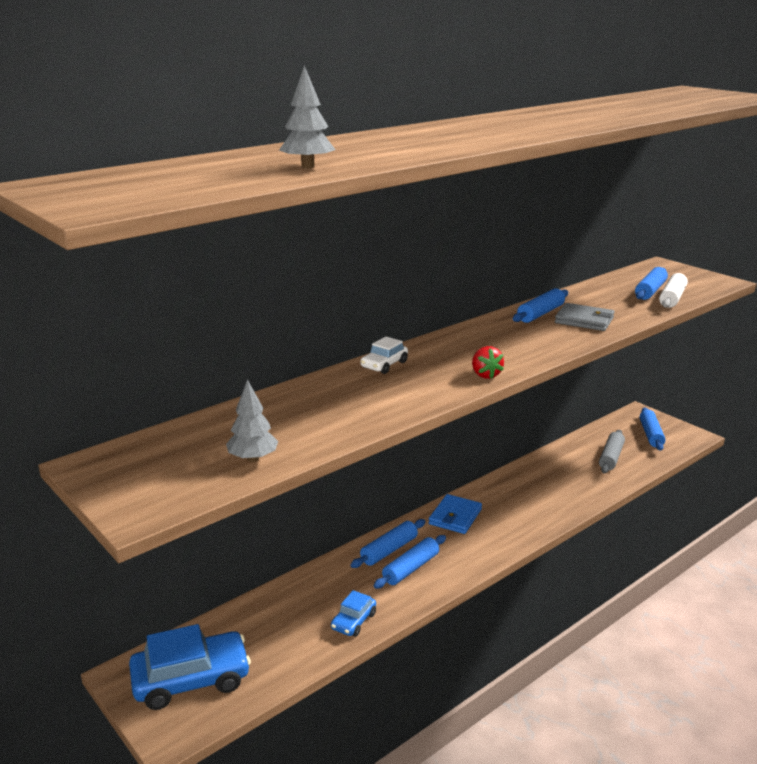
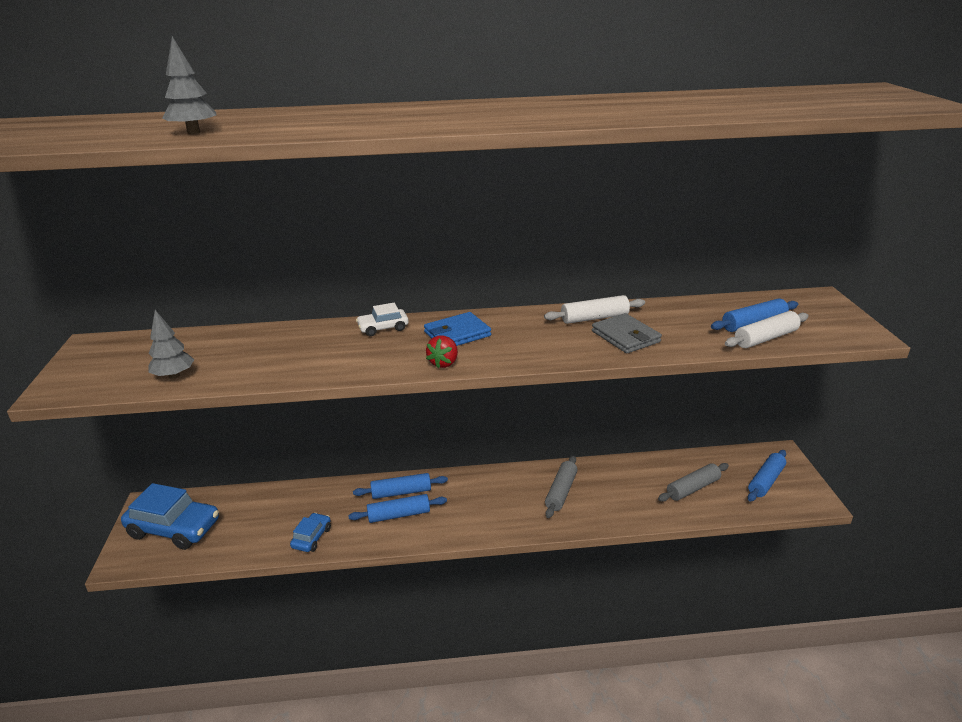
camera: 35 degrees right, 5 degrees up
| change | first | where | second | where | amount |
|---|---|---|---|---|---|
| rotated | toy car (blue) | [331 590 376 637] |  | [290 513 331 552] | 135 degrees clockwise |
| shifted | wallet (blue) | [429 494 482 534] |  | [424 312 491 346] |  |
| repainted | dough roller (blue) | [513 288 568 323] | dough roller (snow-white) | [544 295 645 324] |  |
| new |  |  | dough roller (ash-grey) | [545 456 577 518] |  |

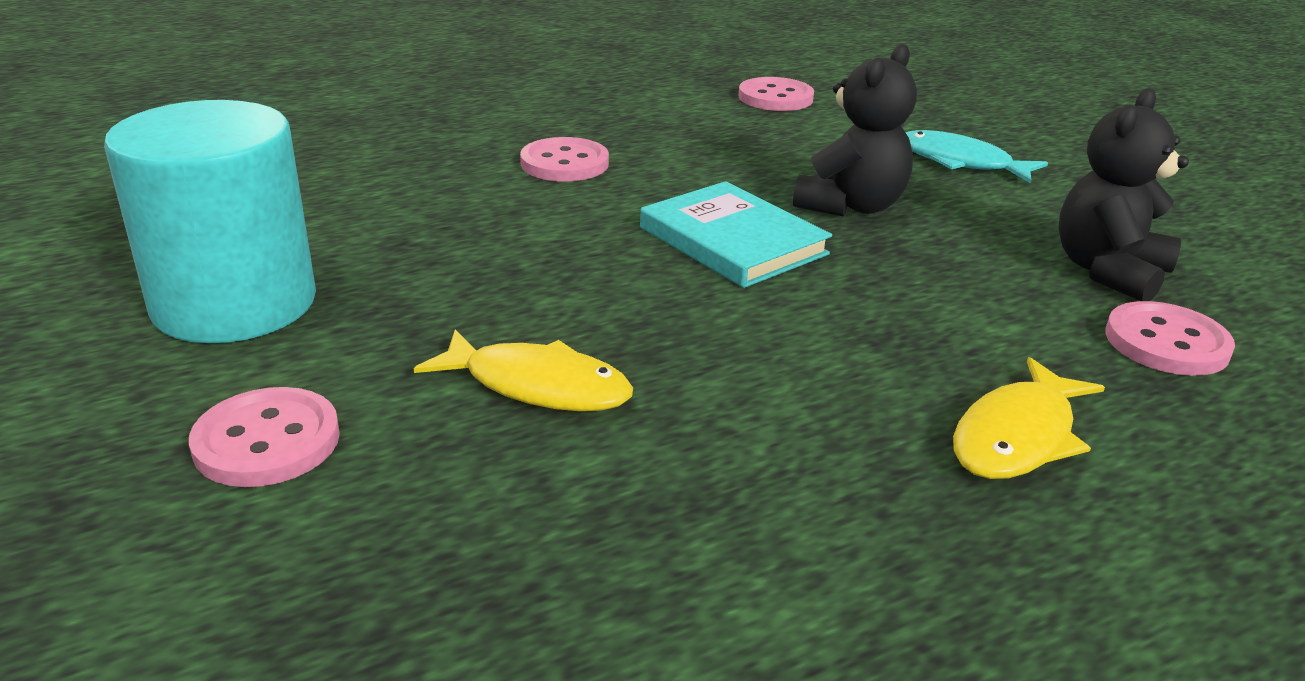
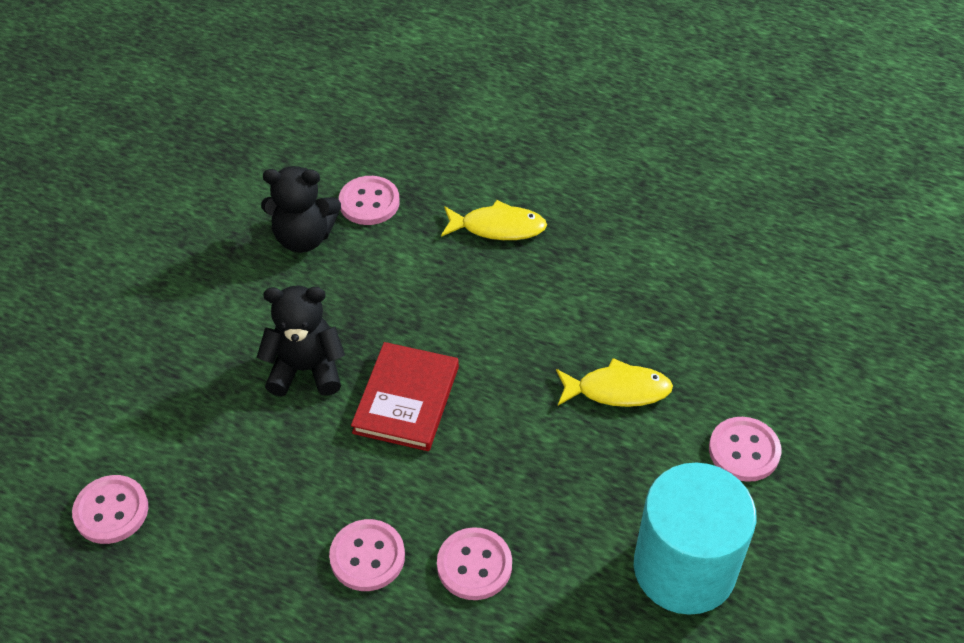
camera: 125 degrees left, 20 degrees up
| change | first | where | second | where | amount |
|---|---|---|---|---|---|
| repainted | book (turquoise) | [640 181 832 288] | book (red) | [351 342 459 451] |  |
| new |  |  | sewing button (rose-pink) | [437 527 512 600] |  |
| rotated | fish figure (bright yellow) | [414 329 633 411] |  | [556 358 673 407] | 105 degrees clockwise |
| gone | fish figure (turquoise) | [905 130 1048 183] |  |  |  |

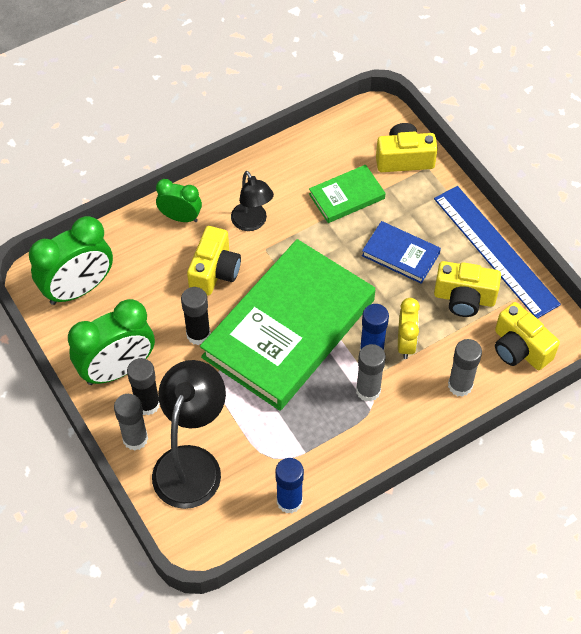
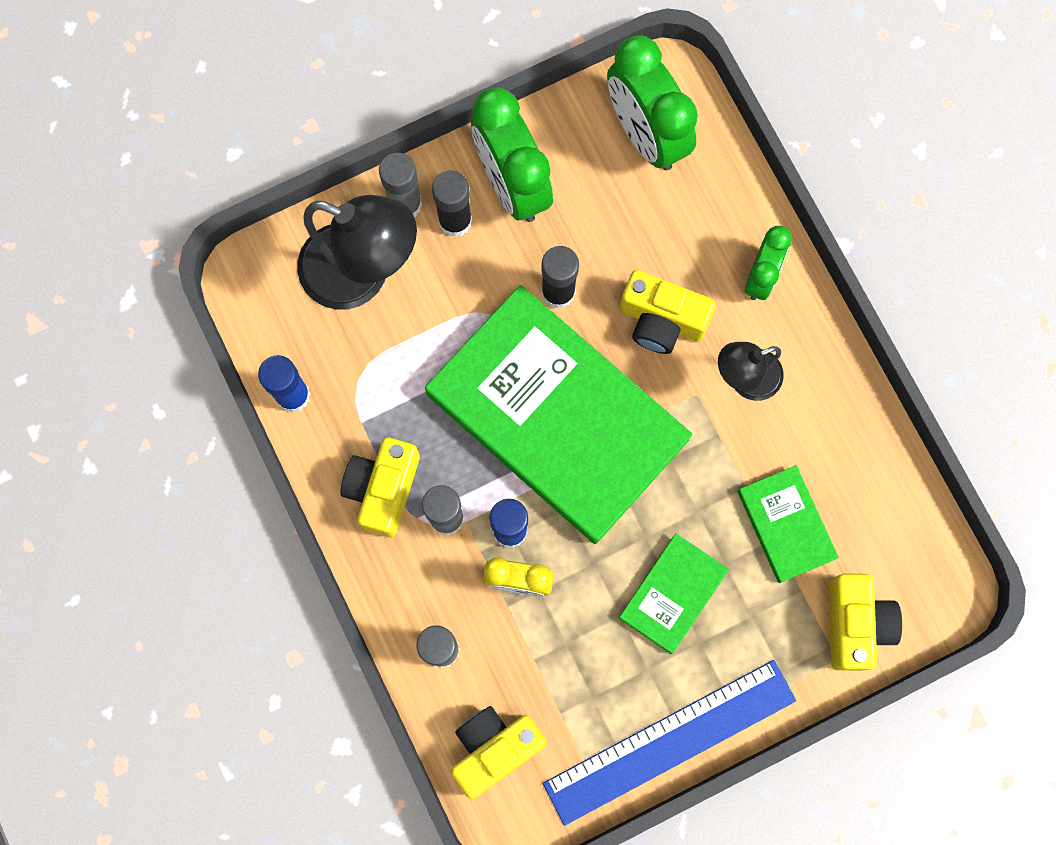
camera: 95 degrees right, 20 degrees up
| change | first | where | second | where | amount |
|---|---|---|---|---|---|
| shifted | compact camera (bright yellow) | [434 261 501 317] |  | [341 437 420 537] |  |
| repainted | book (blue) | [362 221 441 284] | book (leaf-green) | [619 534 729 654] |  |

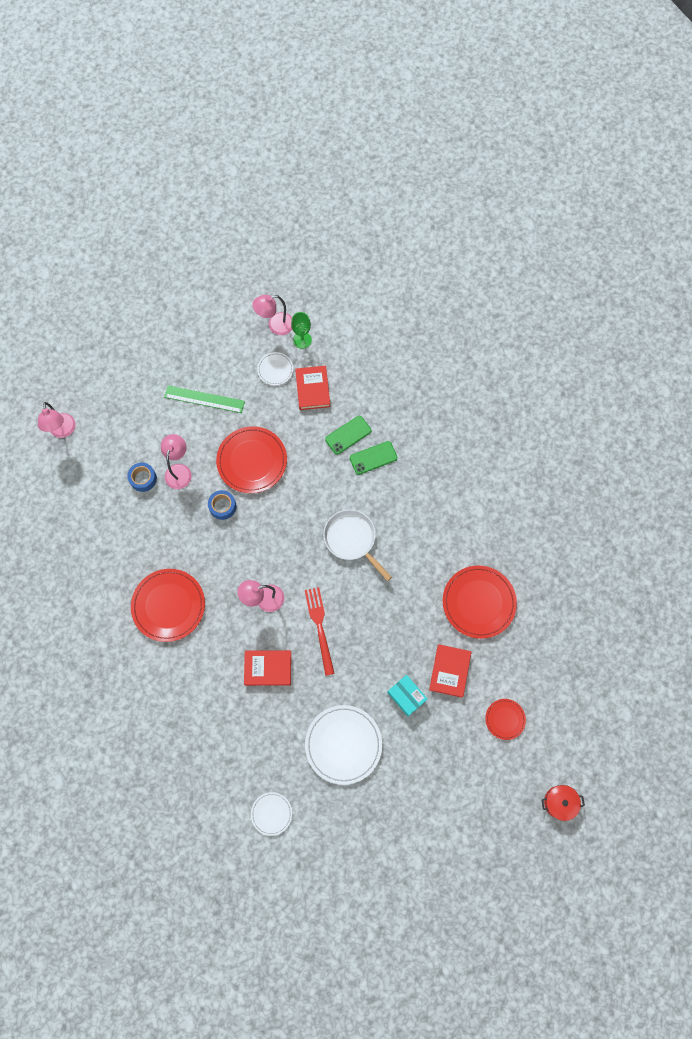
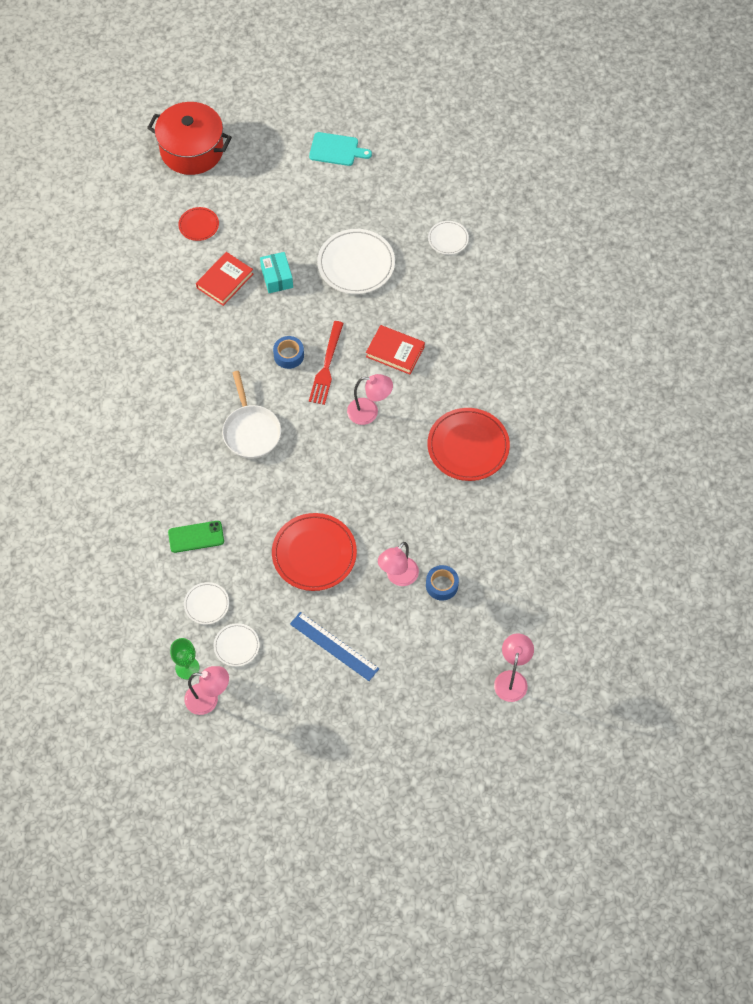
camera: 155 degrees left, 10 degrees down
| change | first | where | second | where | amount |
|---|---|---|---|---|---|
| scaled | cooking pot (red) | [542 785 585 821] |  | [147 102 232 175] | x2.08 |
| swapped | book (red) | [295 366 330 410] | plate (snow-white) | [184 582 229 625] |  |
| shifted | sticky tape (blue) | [208 490 236 520] |  | [273 336 304 369] |  |
| repainted | ruler (leaf-green) | [165 385 245 413] | ruler (blue) | [290 612 379 681] |  |
| new |  |  | cutting board (turquoise) | [309 132 372 166] |  |
| gone | mobile phone (leaf-green) | [350 441 397 475] |  |  |  |
| gone | plate (red) | [443 565 517 639] |  |  |  |

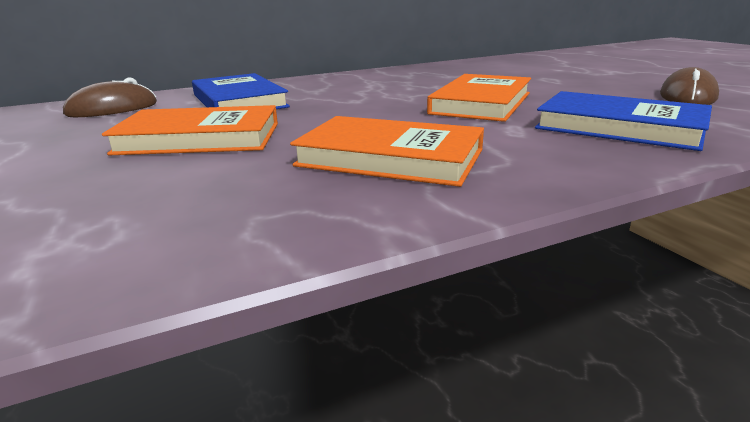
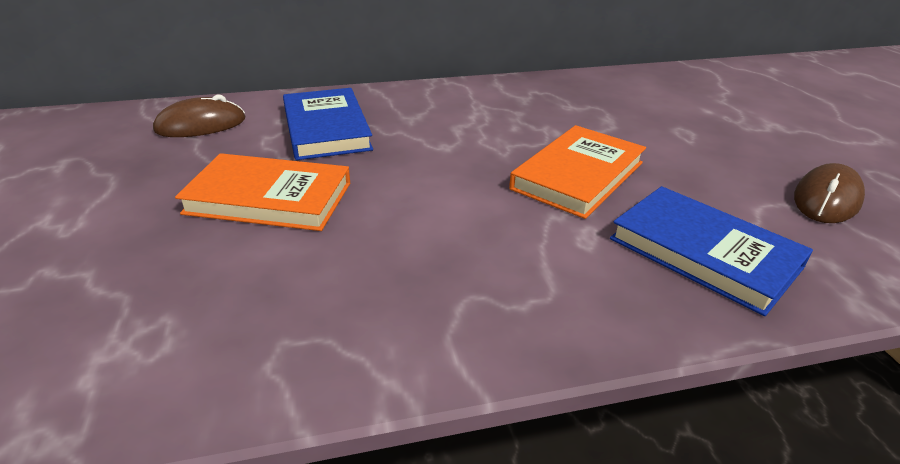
camera: 10 degrees right, 10 degrees up
| change | first | where | second | where | amount |
|---|---|---|---|---|---|
| gone | book (orange-coloured) | [290 116 484 187] |  |  |  |

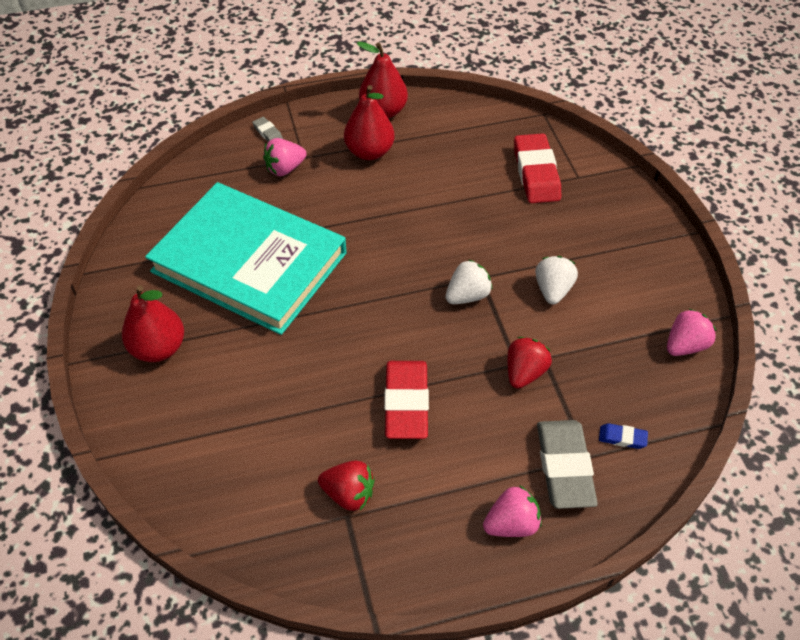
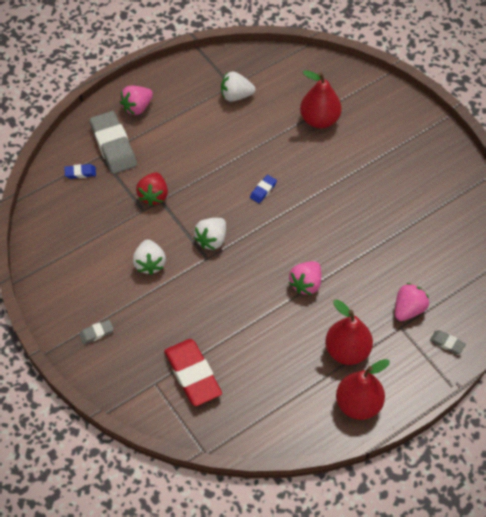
camera: 160 degrees right, 5 degrees up
| change | first | where | second | where | amount |
|---|---|---|---|---|---|
| new |  |  | eraser (ash-grey) | [79 320 114 344] |  |
| repainted | toy strawberry (red) | [318 460 375 511] | toy strawberry (snow-white) | [221 72 255 102] |  |
| new |  |  | eraser (blue) | [250 175 277 203] |  |
| shifted | toy strawberry (rose-pink) | [667 309 716 356] |  | [289 261 321 295] |  |
| shifted | pear (red) | [122 285 184 362] |  | [300 70 342 128] |  |
| gone | book (turquoise) | [145 182 347 335] |  |  |  |
| gone | eraser (red) | [384 361 429 439] |  |  |  |

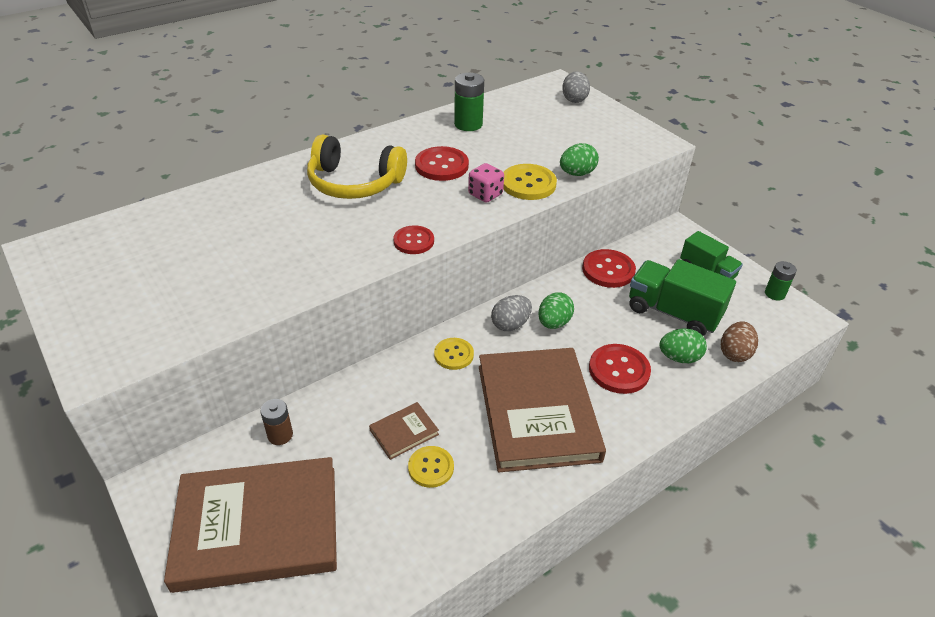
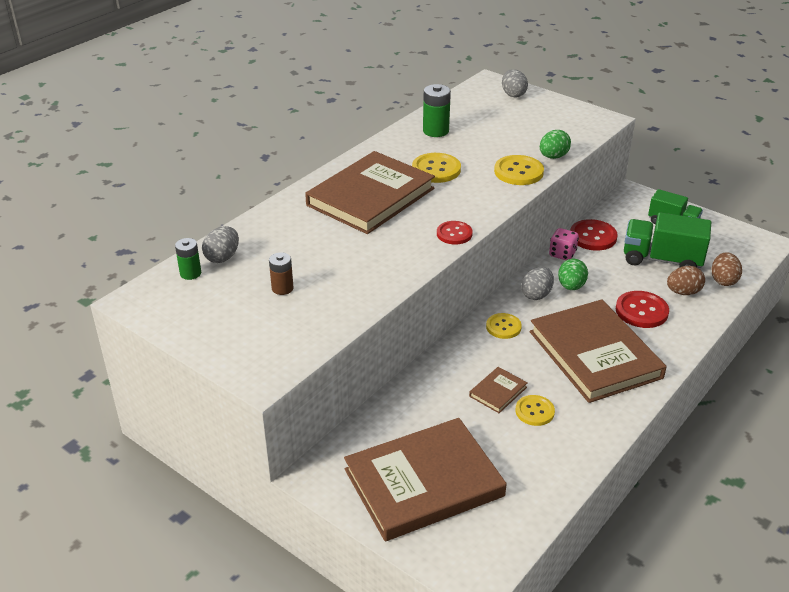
camera: 15 degrees left, 5 degrees down
| change | first | where | second | where | amount |
|---|---|---|---|---|---|
| shifted | power cell (leaf-green) | [765 261 797 300] |  | [175 238 201 280] |  |
| new |  |  | egg shape (ash-grey) | [202 226 239 263] |  |
| shifted | power cell (brown) | [260 399 293 445] |  | [269 252 293 295] |  |
| swapped | headset (bright yellow) | [307 134 407 199] | book (brown) | [305 151 435 234] |  |
| repainted | sewing button (red) | [415 146 469 181] | sewing button (bright yellow) | [412 153 461 183] |  |
| shifted | die (rose-pink) | [468 163 504 203] |  | [549 228 579 260] |  |
| repainted | egg shape (leaf-green) | [659 328 707 363] | egg shape (brown) | [667 266 705 295] |  |

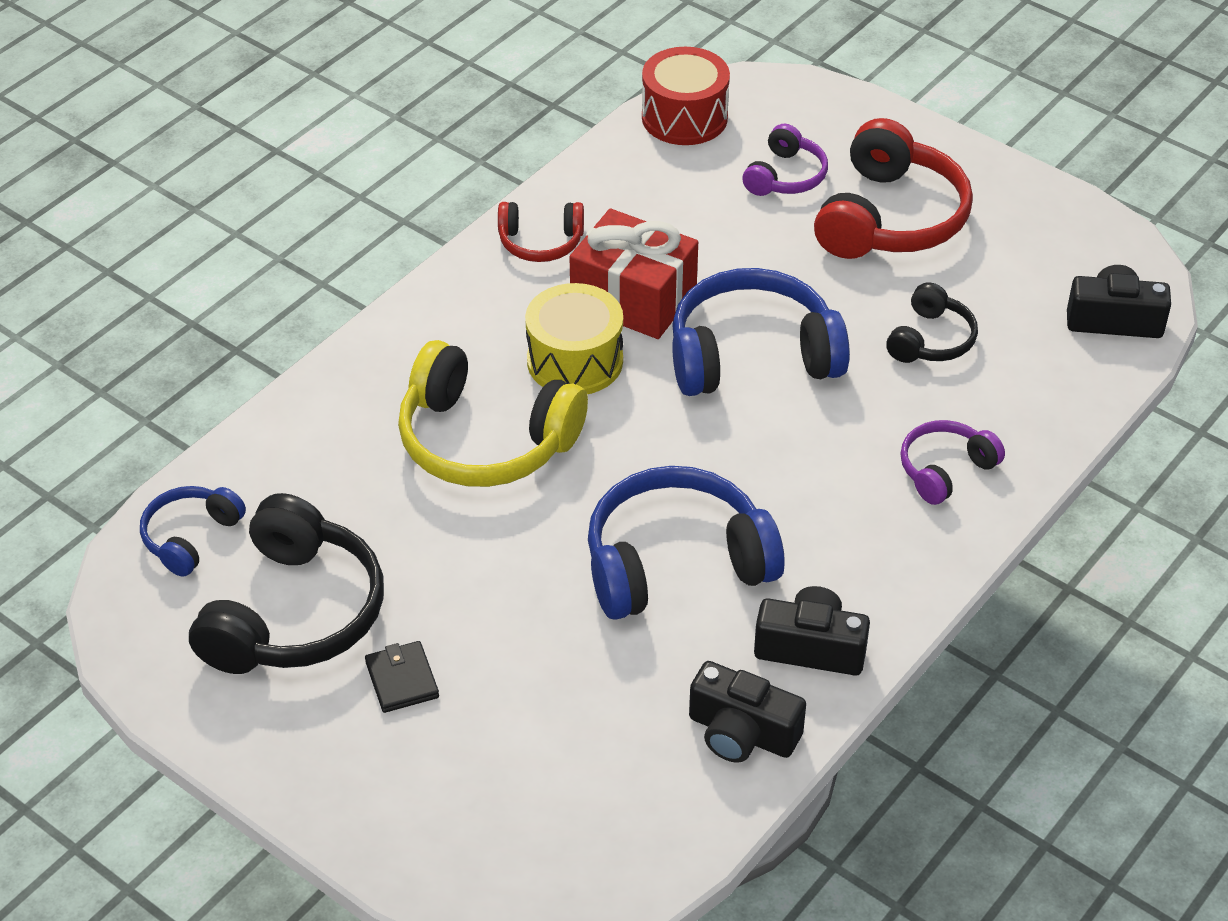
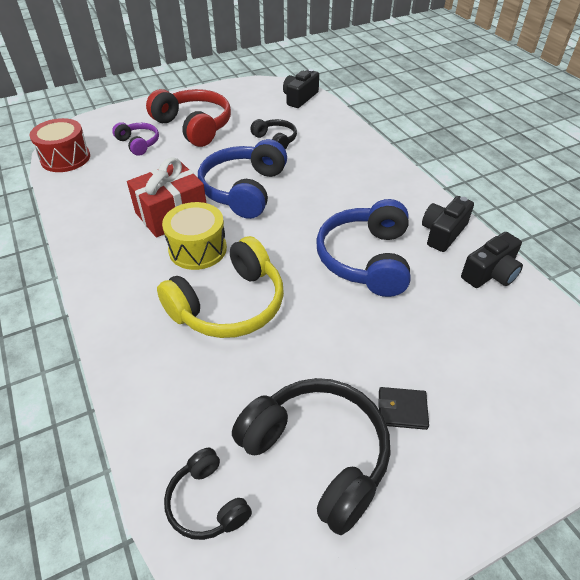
camera: 65 degrees left, 0 degrees up
| change | first | where | second | where | amount |
|---|---|---|---|---|---|
| repainted | headset (blue) | [140 486 246 577] | headset (ebony) | [164 448 252 540] |  |
| gone | headset (red) | [498 202 584 262] |  |  |  |
| gone | headset (violet) | [900 420 1005 505] |  |  |  |

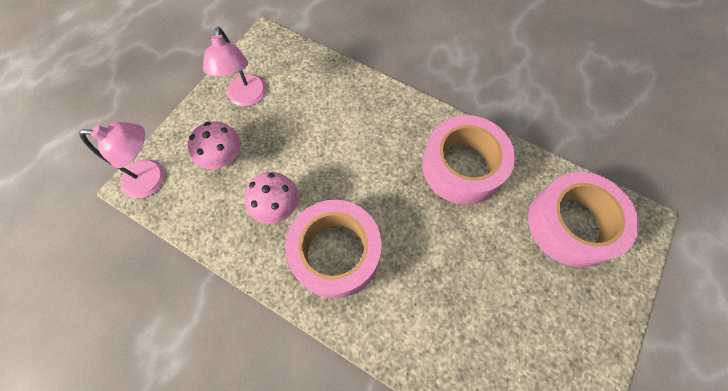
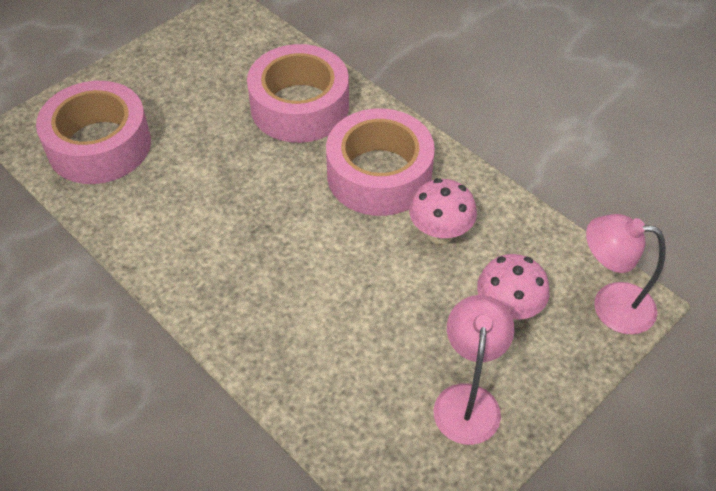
camera: 165 degrees left, 15 degrees down
| change | first | where | second | where | amount |
|---|---|---|---|---|---|
| shifted | sticky tape (rose-pink) | [422 115 515 205] |  | [247 44 349 143] |  |

